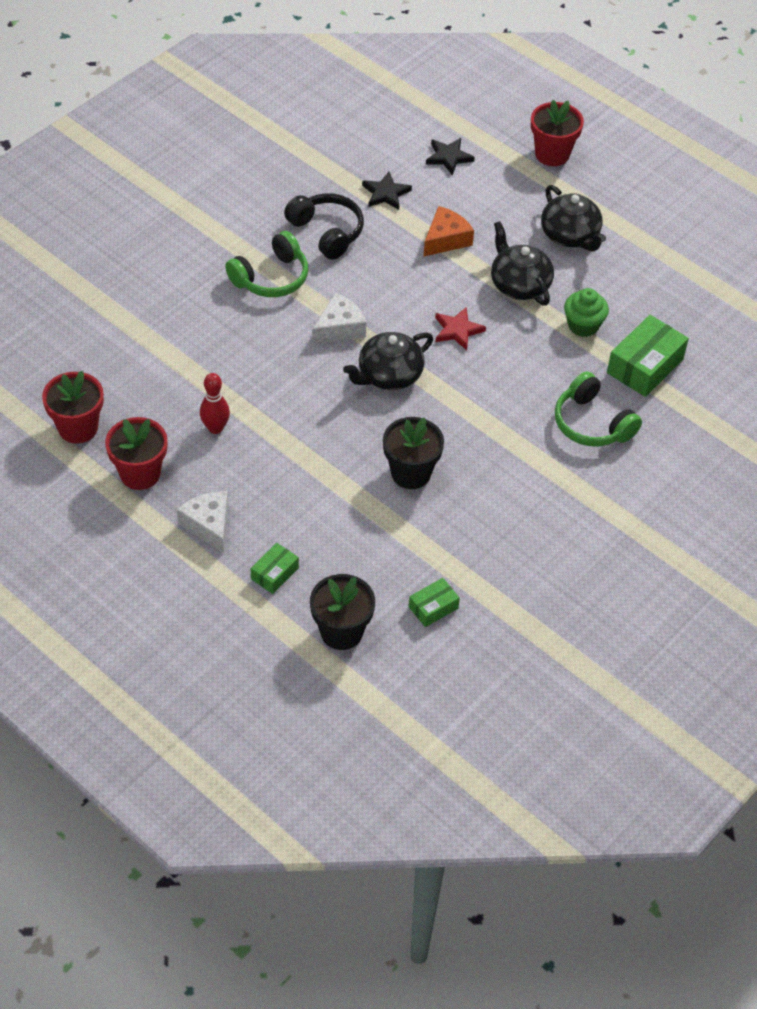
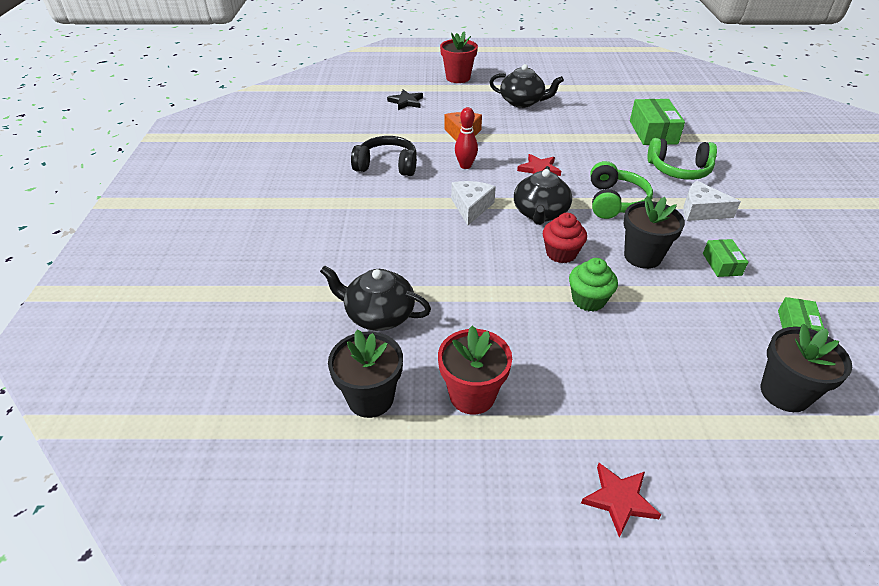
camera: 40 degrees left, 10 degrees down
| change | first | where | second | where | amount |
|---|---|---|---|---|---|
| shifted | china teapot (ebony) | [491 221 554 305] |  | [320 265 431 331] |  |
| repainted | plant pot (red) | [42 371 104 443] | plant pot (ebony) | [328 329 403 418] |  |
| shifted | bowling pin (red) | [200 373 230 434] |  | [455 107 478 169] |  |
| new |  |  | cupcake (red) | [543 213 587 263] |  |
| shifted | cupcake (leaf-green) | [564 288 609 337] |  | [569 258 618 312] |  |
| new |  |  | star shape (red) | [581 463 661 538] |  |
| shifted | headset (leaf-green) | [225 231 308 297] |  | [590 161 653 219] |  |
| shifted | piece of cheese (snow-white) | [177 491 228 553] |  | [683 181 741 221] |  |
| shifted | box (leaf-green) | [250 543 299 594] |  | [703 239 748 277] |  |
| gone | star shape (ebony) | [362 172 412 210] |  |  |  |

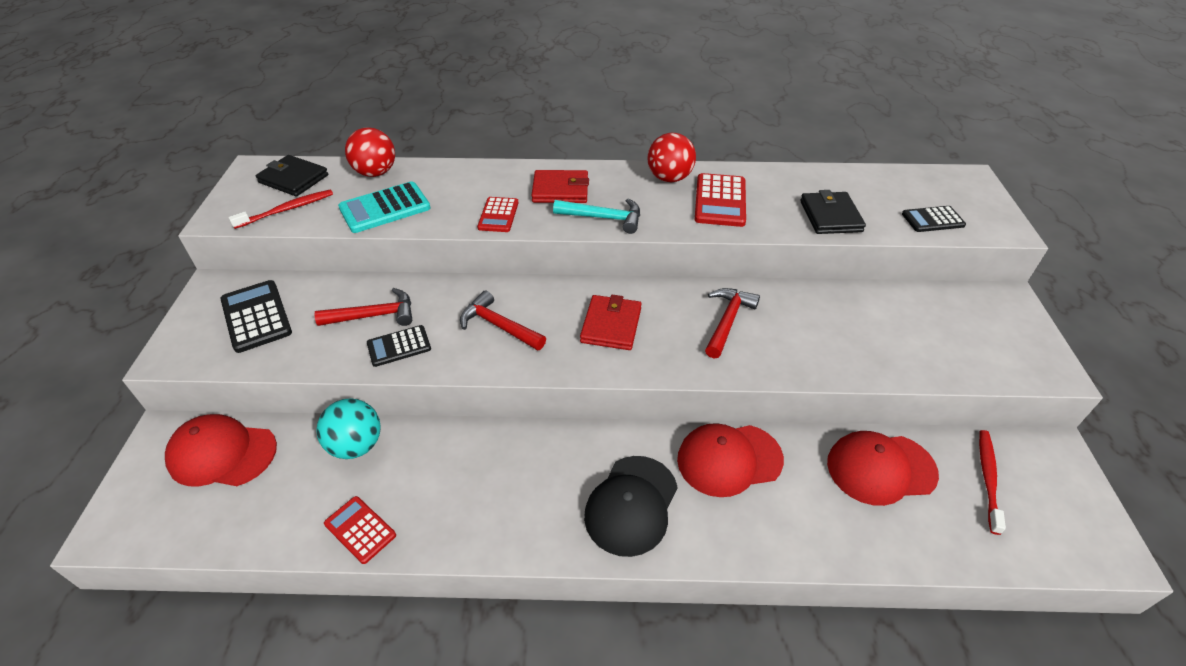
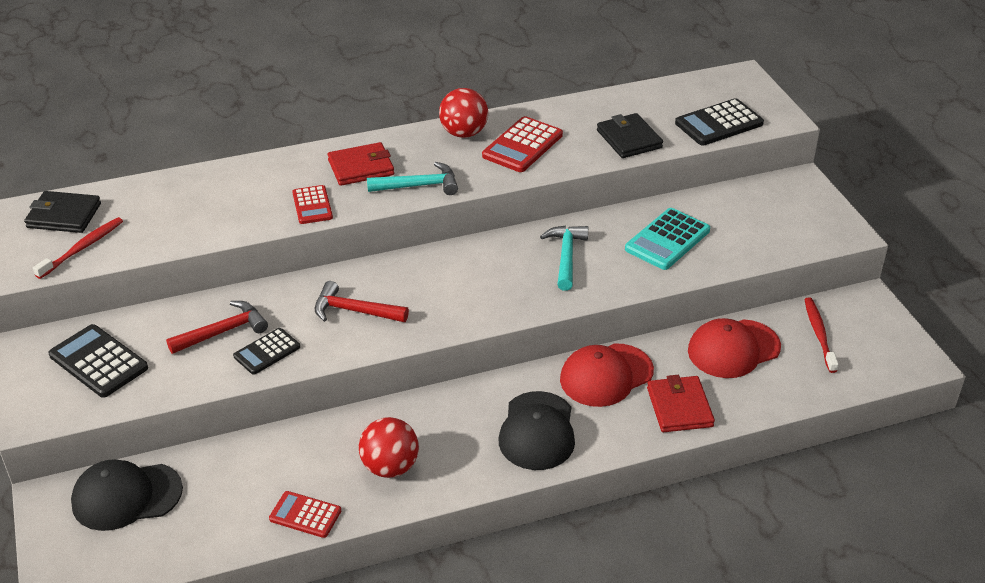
camera: 20 degrees left, 5 degrees down
| change | first | where | second | where | amount |
|---|---|---|---|---|---|
| repainted | cap (red) | [165 414 277 486] | cap (ebony) | [71 459 183 531] |  |
| shifted | play ball (red) | [345 127 395 177] |  | [359 417 419 478] |  |
| rotated | calculator (red) | [695 173 746 227] |  | [482 116 563 172] | 45 degrees clockwise |
| repainted | carpenter's hammer (red) | [705 288 760 358] | carpenter's hammer (turquoise) | [540 226 588 291] |  |
| shifted | calculator (turquoise) | [338 181 430 233] |  | [625 208 710 270] |  |
| shifted | wallet (red) | [580 295 642 350] |  | [647 375 715 432] |  |
| scaled | calculator (ebony) | [902 206 966 232] |  | [675 98 764 146] | x1.56 |
| gone | play ball (turquoise) | [316 398 381 459] |  |  |  |

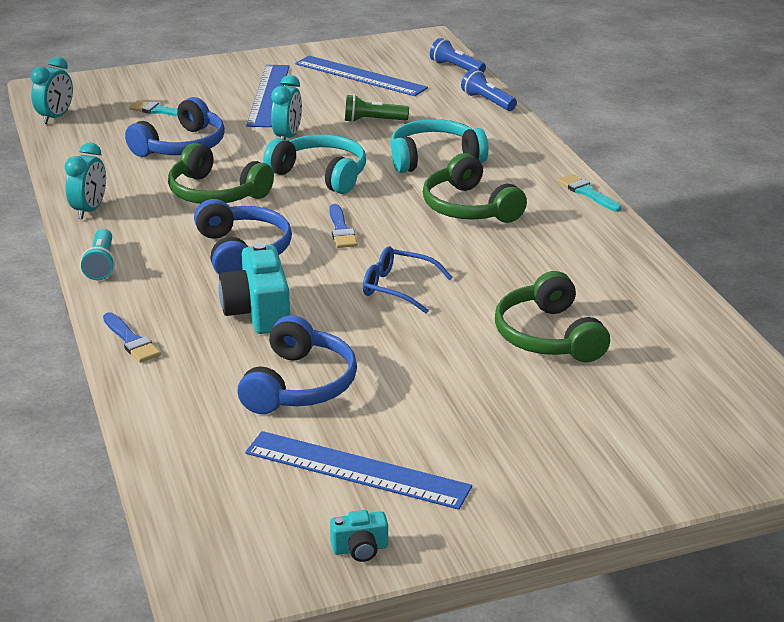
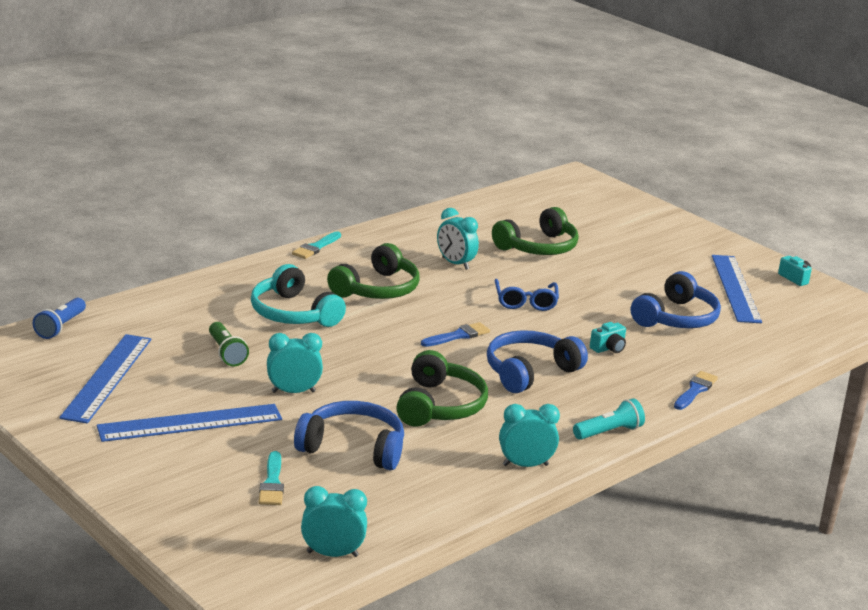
camera: 115 degrees left, 5 degrees down
| change | first | where | second | where | amount |
|---|---|---|---|---|---|
| new |  |  | alarm clock (turquoise) | [437 208 479 270] |  |
| scaled | compact camera (turquoise) | [219 242 290 334] |  | [590 322 626 353] | x0.50 |
| rotated | headset (blue) | [237 315 357 414] |  | [631 271 721 328] | 135 degrees clockwise |
| gone | headset (turquoise) | [263 134 366 194] |  |  |  |
| gone | flashlight (blue) | [461 69 517 111] |  |  |  |

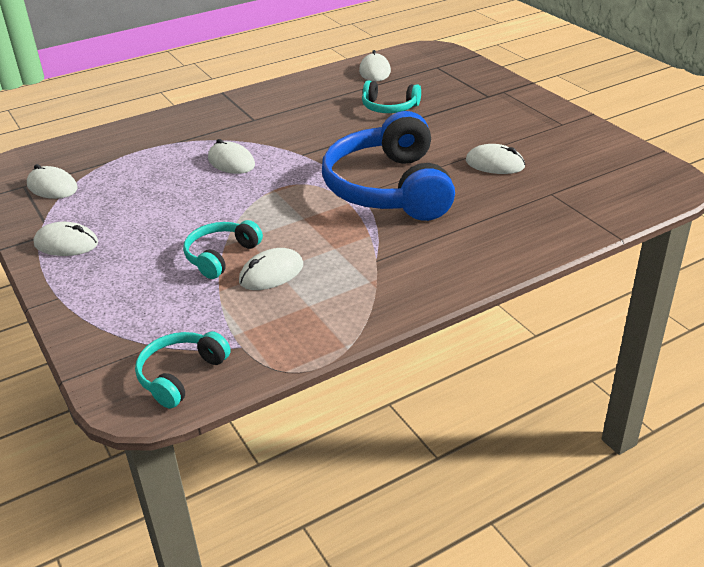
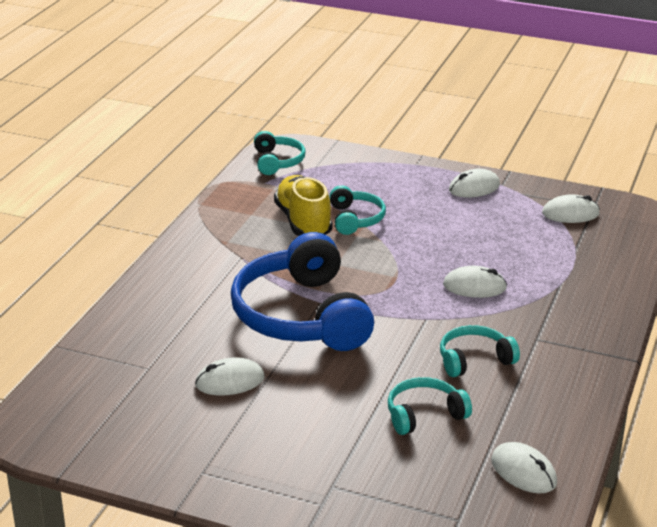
camera: 140 degrees right, 5 degrees down
| change | first | where | second | where | amount |
|---|---|---|---|---|---|
| rotated | headset (blue) | [322 111 455 221] |  | [231 232 374 351] | 150 degrees counterclockwise |
| swapped | PC mouse (snow-white) | [239 248 303 290] | shoe (bright yellow) | [274 175 333 236] |  |
| new |  |  | headset (turquoise) | [440 325 520 377] |  |

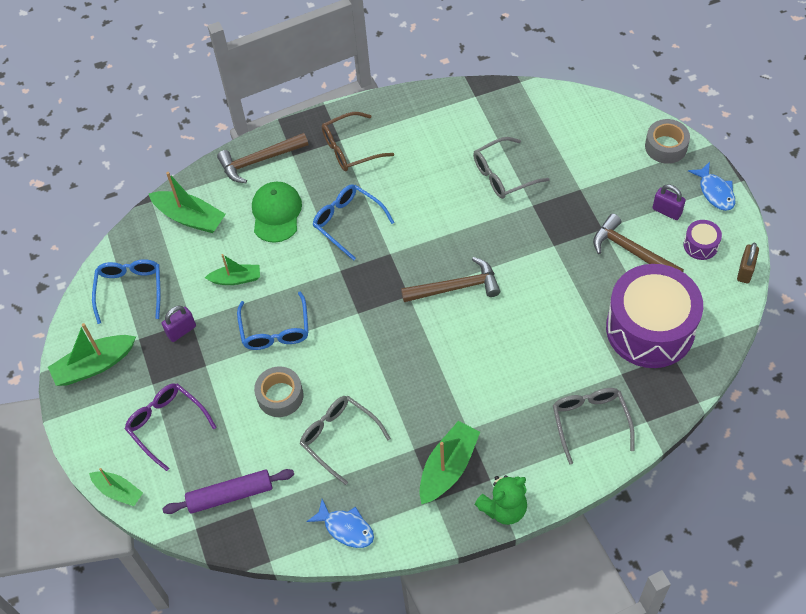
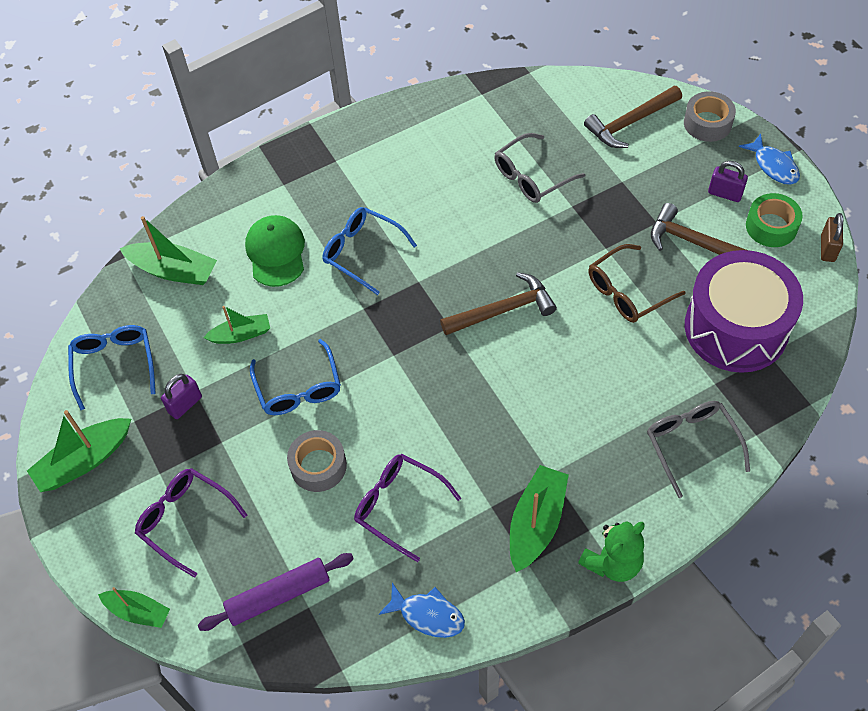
camera: 10 degrees left, 0 degrees up
| change | first | where | second | where | amount |
|---|---|---|---|---|---|
| repainted | eyeglasses (ash-grey) | [300 396 391 485] | eyeglasses (violet) | [354 454 461 562] |  |
| shifted | carpenter's hammer (brown) | [217 133 308 183] |  | [584 86 682 148] |  |
| shifted | eyeglasses (brown) | [322 112 394 171] |  | [588 244 686 323] |  |
| swapped | snare drum (violet) | [684 220 722 260] | sticky tape (leaf-green) | [746 193 803 247] |  |

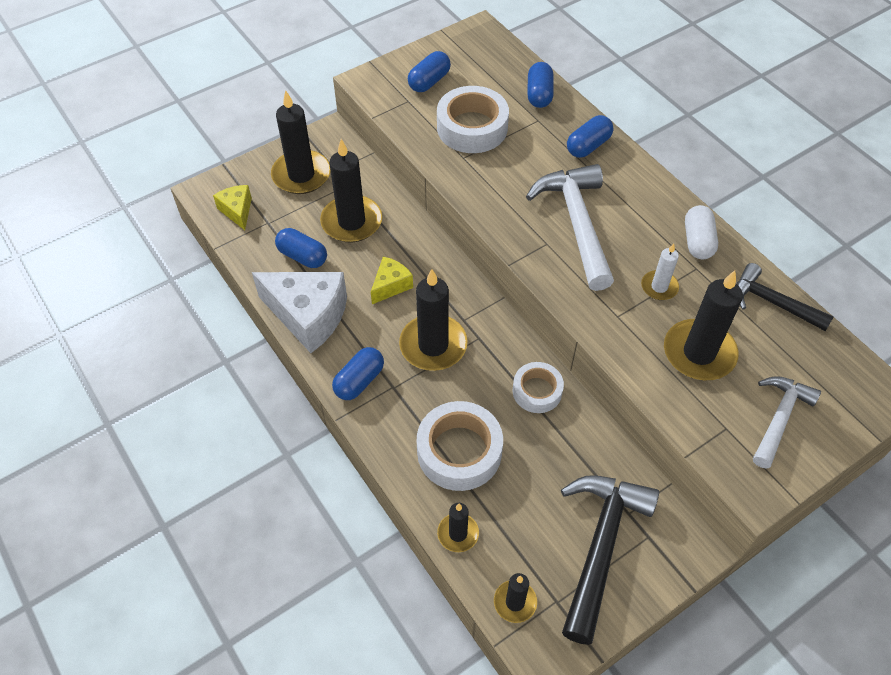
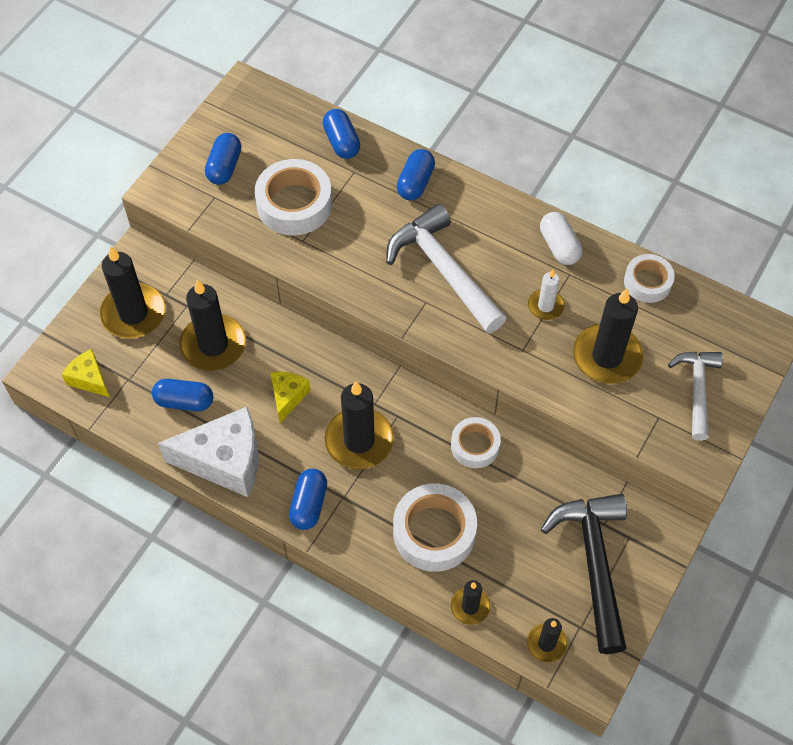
camera: 25 degrees left, 5 degrees up
| change | first | where | second | where | amount |
|---|---|---|---|---|---|
| swapped | carpenter's hammer (ebony) | [736 263 834 331] | sticky tape (snow-white) | [624 254 675 303] |  |

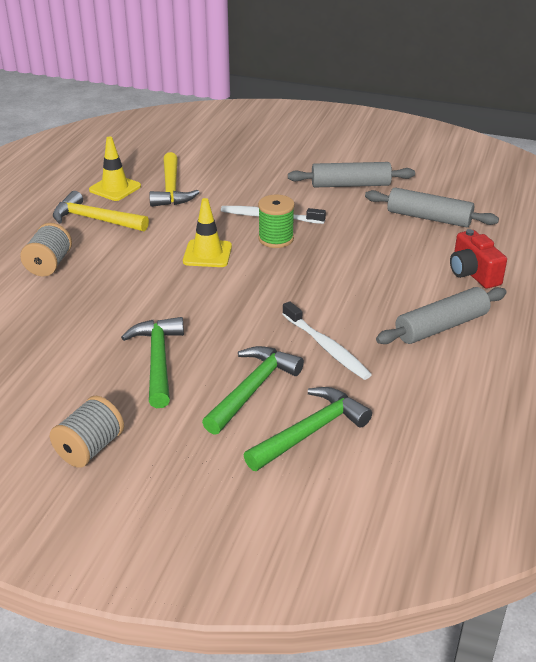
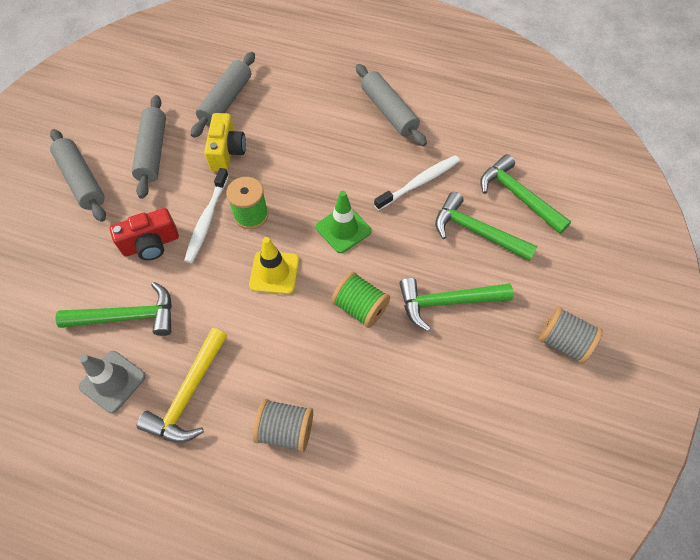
camera: 90 degrees left, 25 degrees up
| change | first | where | second | where | amount |
|---|---|---|---|---|---|
| new |  |  | dough roller (ash-grey) | [50 129 106 222] |  |
| repainted | carpenter's hammer (bright yellow) | [149 152 199 207] | carpenter's hammer (leaf-green) | [55 282 172 336] |  |
| repainted | traffic cone (bright yellow) | [89 137 141 201] | traffic cone (ash-grey) | [79 351 146 413] |  |
| shifted | compact camera (red) | [450 229 507 289] |  | [110 208 179 260] |  |
| new |  |  | compact camera (bright yellow) | [204 113 246 171] |  |
| new |  |  | traffic cone (leaf-green) | [316 191 372 253] |  |
| new |  |  | reel of thread (leaf-green) | [332 272 390 328] |  |

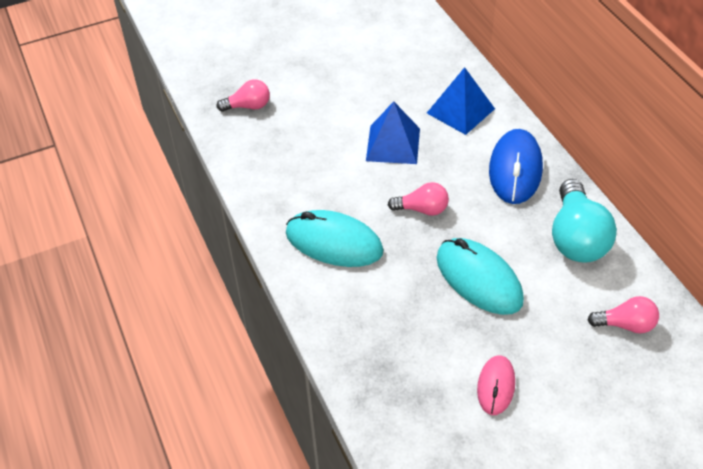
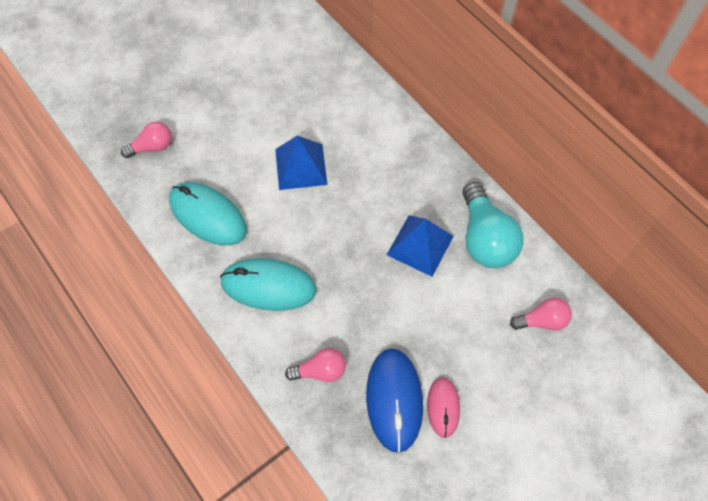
camera: 15 degrees left, 15 degrees up
| change | first | where | second | where | amount |
|---|---|---|---|---|---|
| shifted | PC mouse (turquoise) | [437 238 524 315] |  | [169 182 247 246] |  |
| shifted | bulb (rose-pink) | [388 182 449 216] |  | [285 348 346 382] |  |
| shifted | PC mouse (blue) | [489 129 543 204] |  | [366 348 423 453] |  |
| shifted | pyramid shape (blue) | [427 67 495 135] |  | [387 215 454 277] |  |

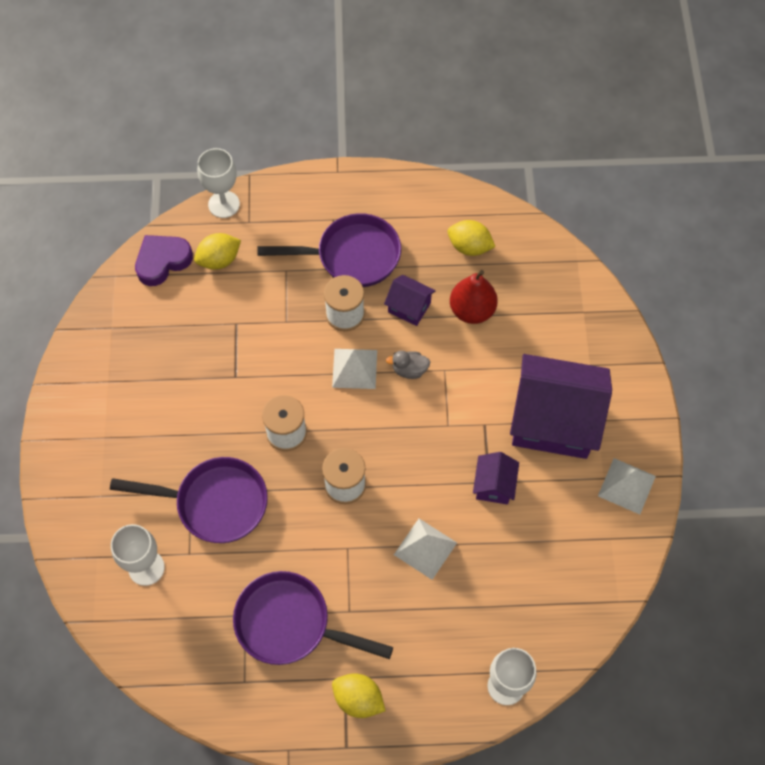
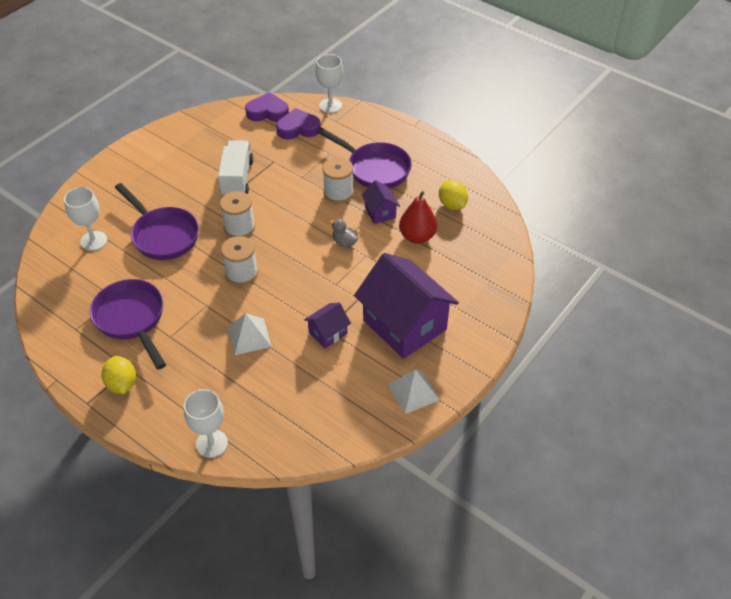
camera: 40 degrees right, 15 degrees down
| change | first | where | second | where | amount |
|---|---|---|---|---|---|
| new |  |  | truck (snow-white) | [218 140 253 195] |  |
| swapped | toy lemon (bright yellow) | [194 233 241 270] | love heart (violet) | [276 108 321 139] |  |
| gone | pyramid shape (snow-white) | [332 349 377 389] |  |  |  |

